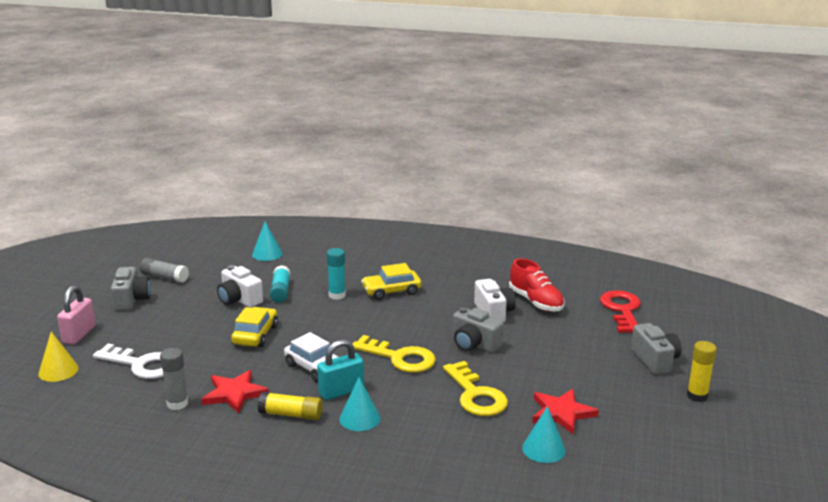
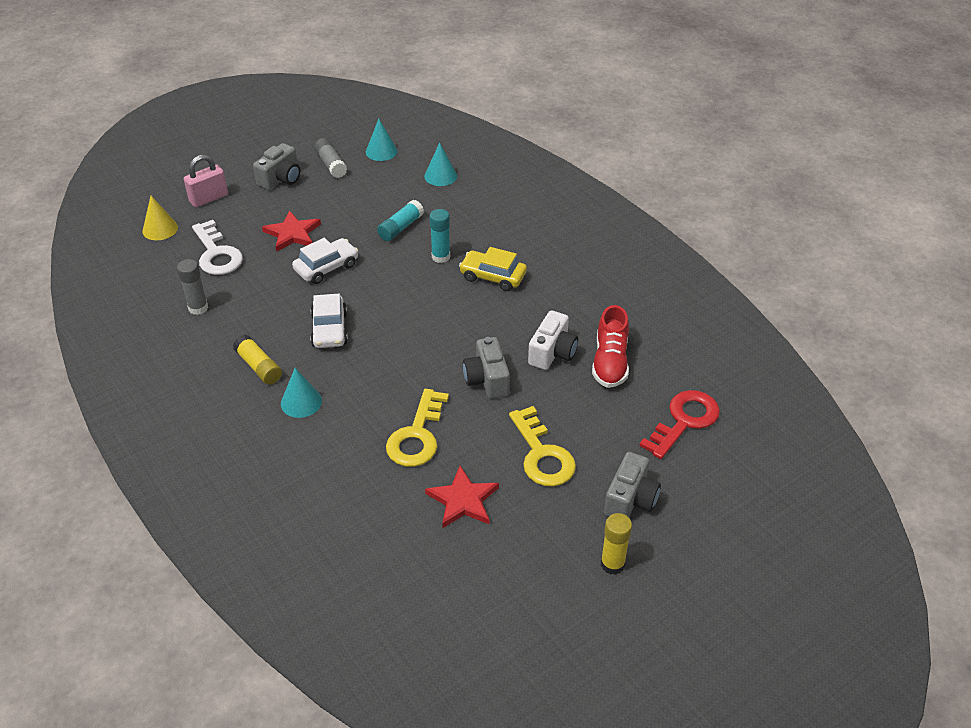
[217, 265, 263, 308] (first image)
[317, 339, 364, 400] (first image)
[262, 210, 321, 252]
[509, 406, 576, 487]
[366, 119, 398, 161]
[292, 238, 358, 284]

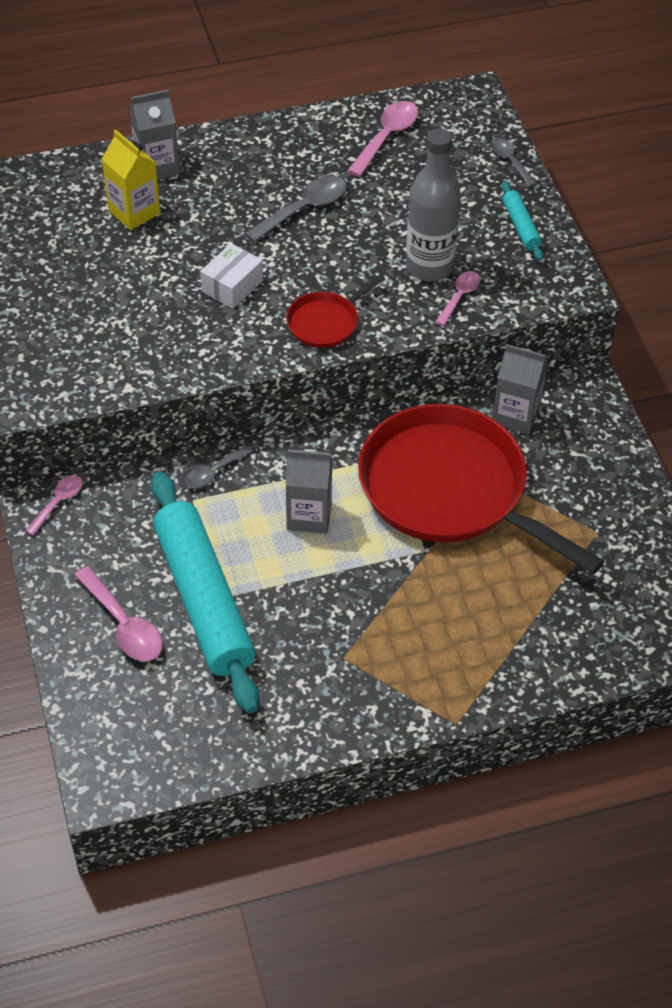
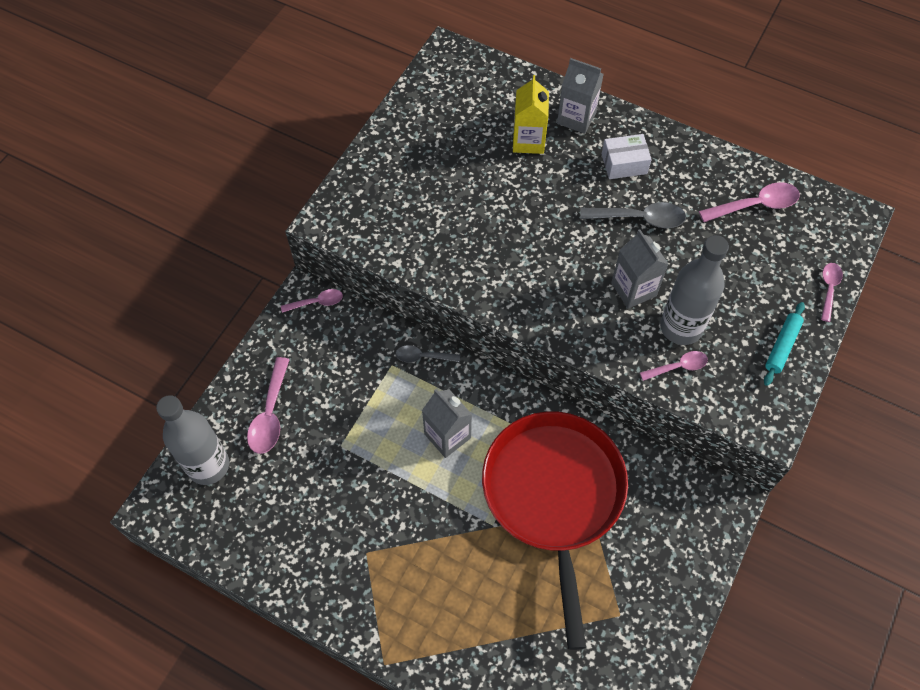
[151, 472, 259, 713] (first image)
[286, 274, 385, 348] (first image)
[156, 395, 229, 485]
[602, 134, 652, 179]
[611, 229, 668, 309]
[821, 263, 843, 322]

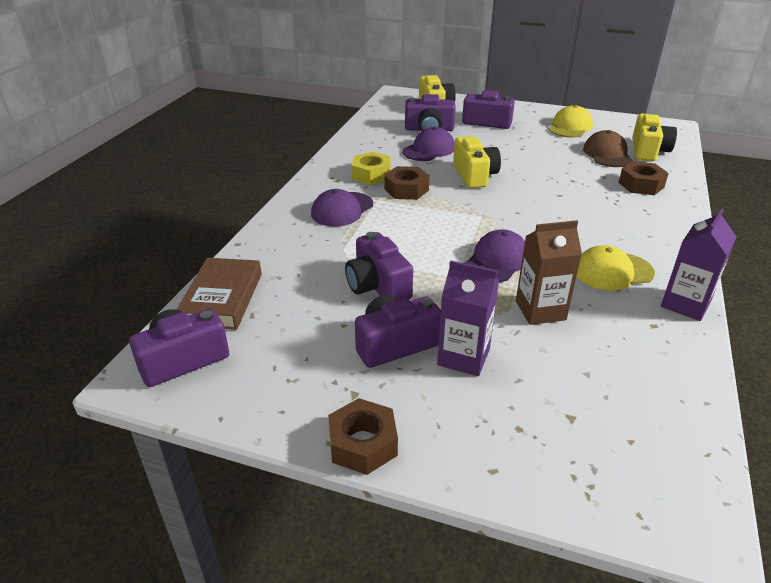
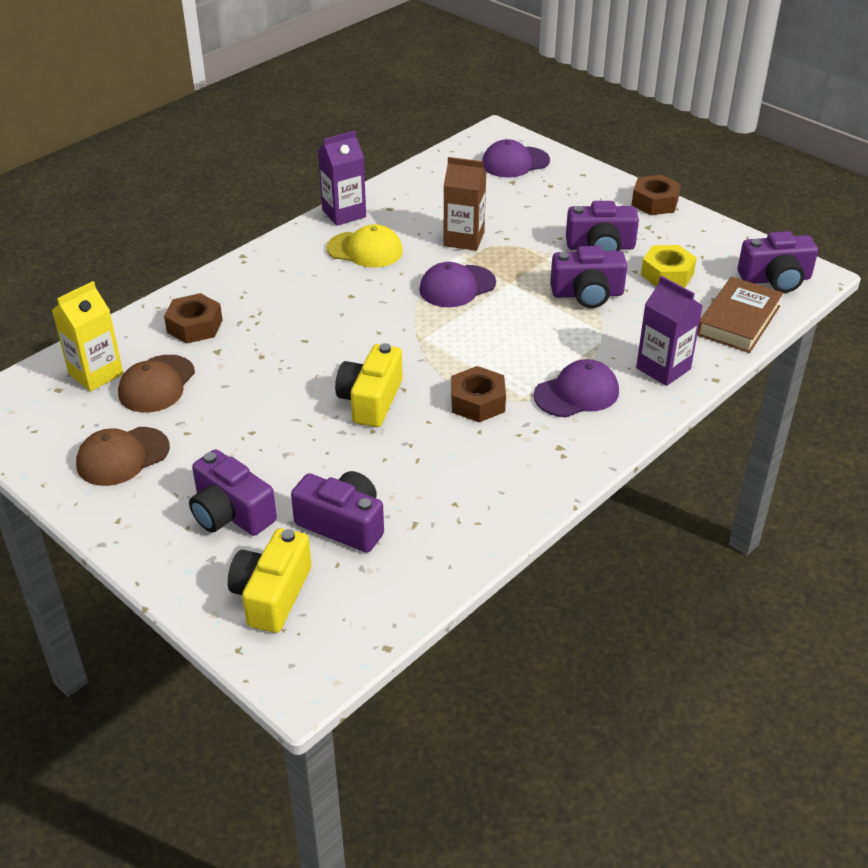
[641, 245, 697, 288]
[482, 139, 550, 177]
[636, 276, 703, 386]
[52, 281, 123, 392]
[76, 427, 170, 486]
[550, 246, 627, 308]

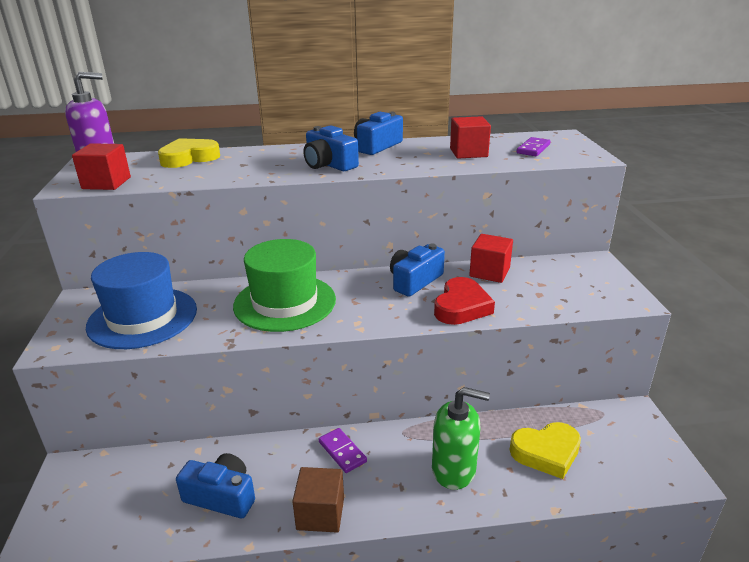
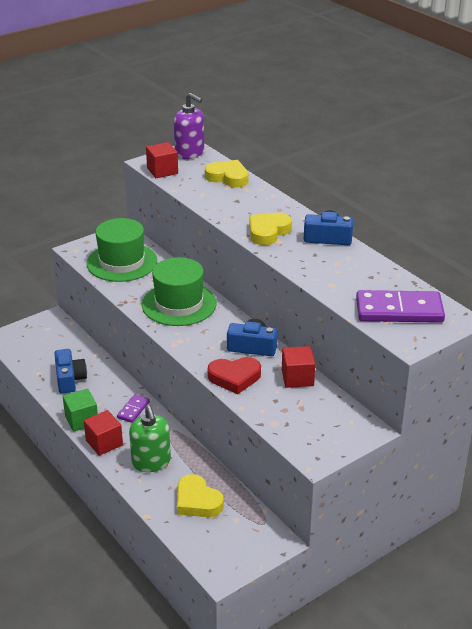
[84, 410, 123, 456]
[250, 213, 292, 245]
[87, 218, 157, 282]
[63, 389, 98, 432]
[356, 290, 445, 323]

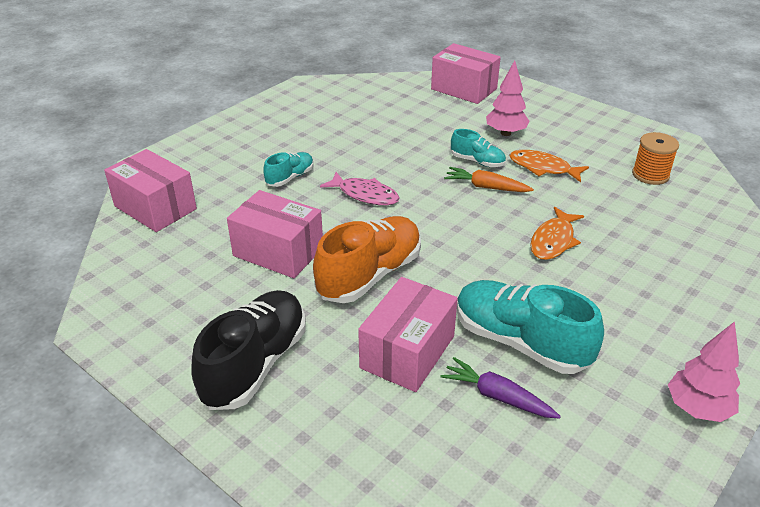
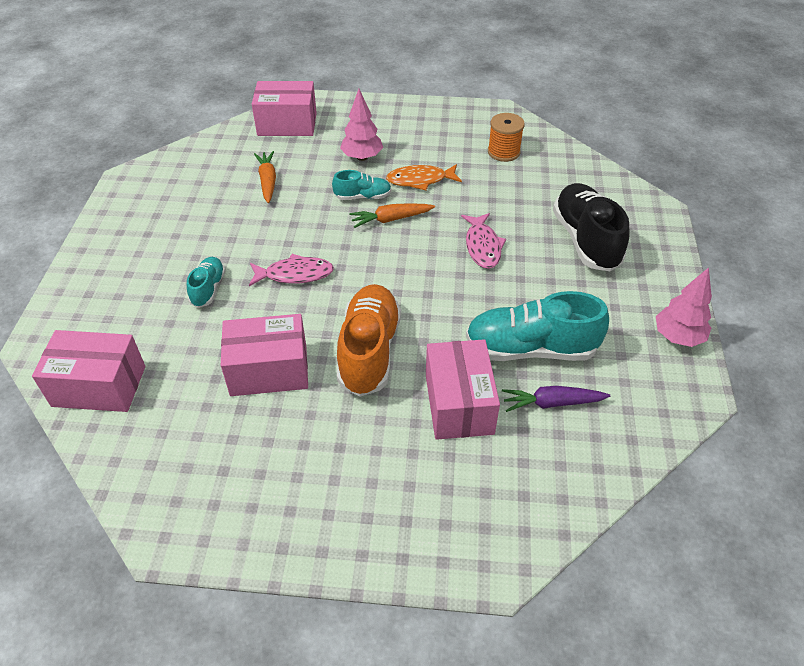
[254, 151, 276, 203]
[553, 183, 629, 271]
[461, 213, 506, 269]

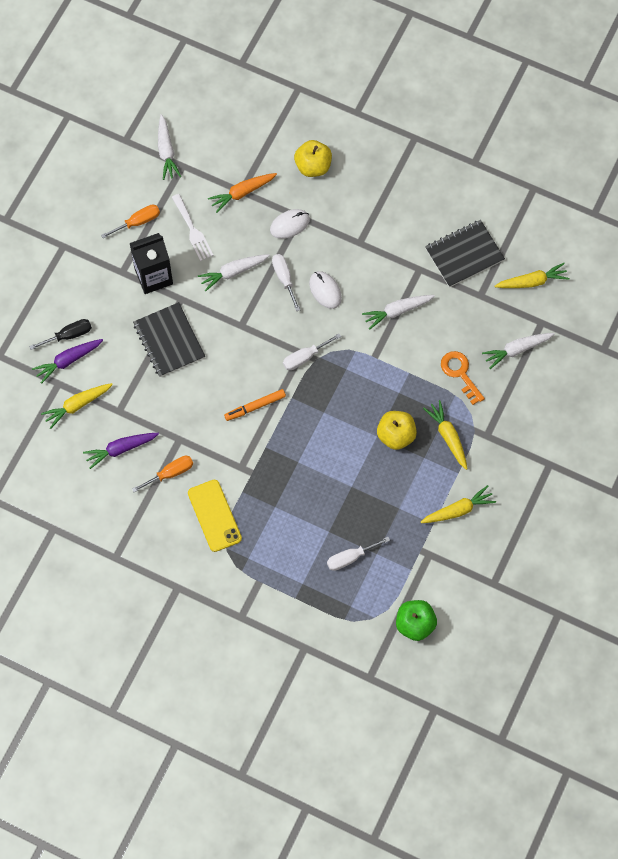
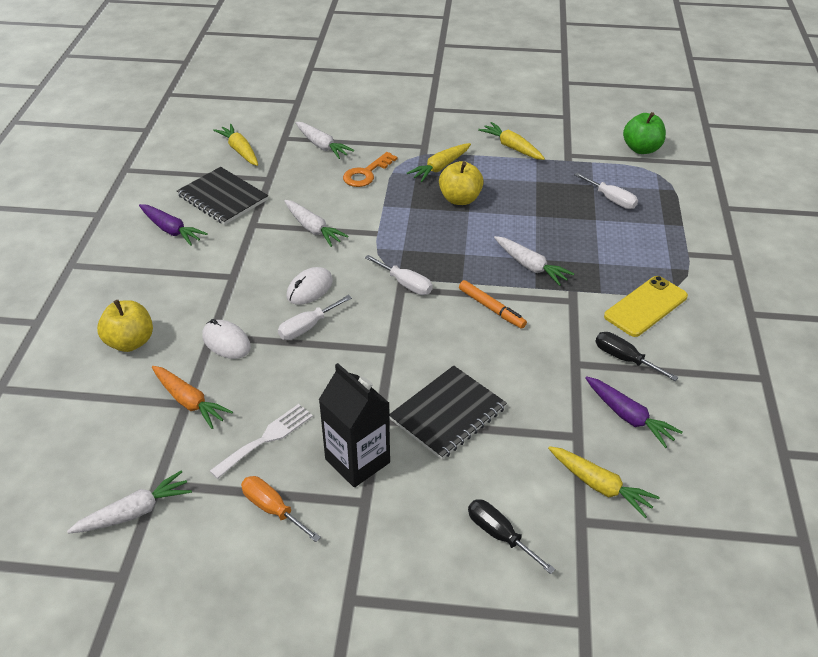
[139, 204, 208, 246]
[494, 236, 574, 286]
[595, 332, 679, 381]

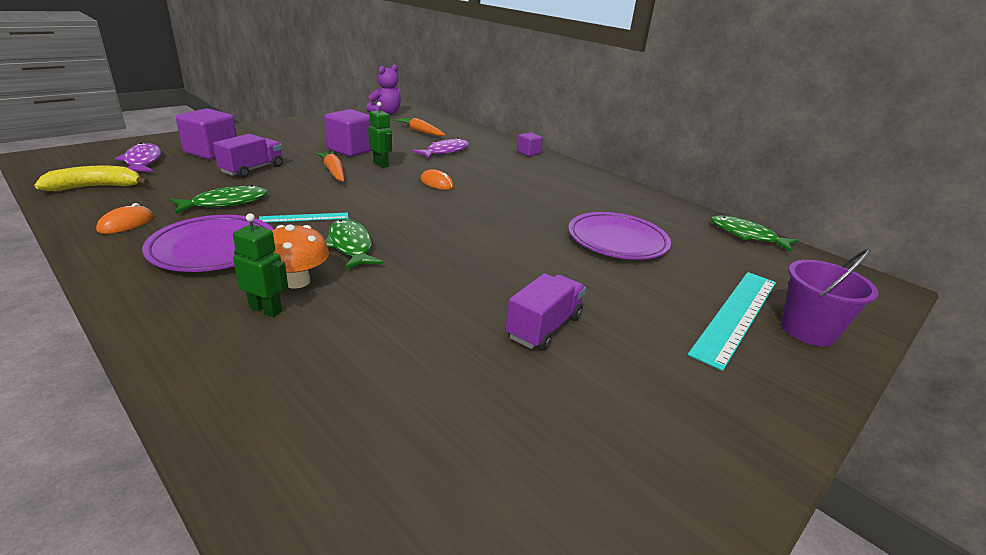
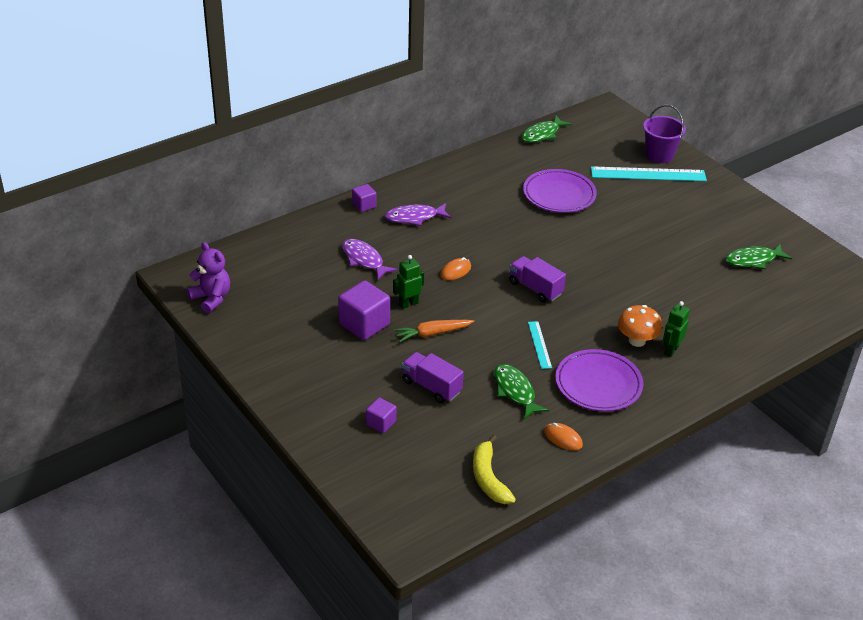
[394, 118, 445, 136] (first image)
[385, 203, 451, 226]
[725, 244, 792, 269]
[509, 256, 566, 303]
[591, 167, 707, 181]
[366, 397, 396, 433]

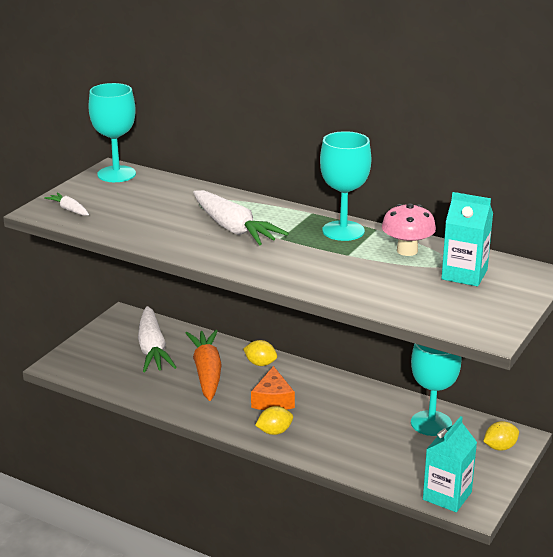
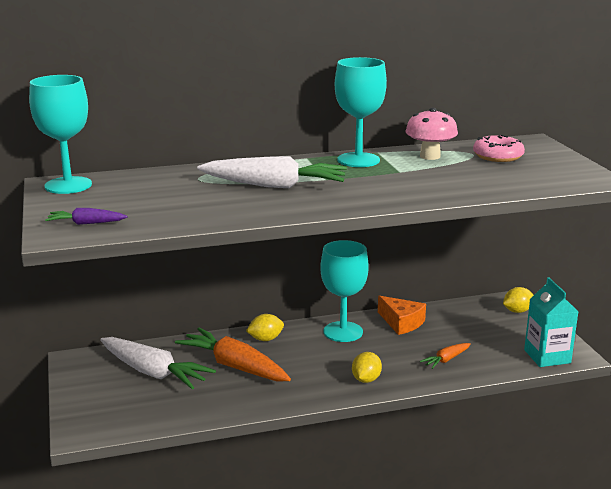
[420, 343, 471, 369]
[378, 296, 426, 335]
[320, 240, 368, 342]
[473, 135, 525, 162]
[45, 208, 127, 225]
[503, 287, 534, 313]

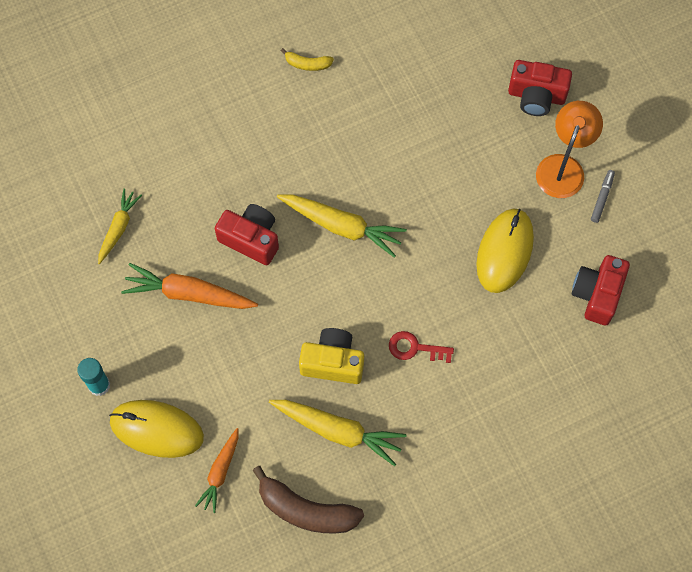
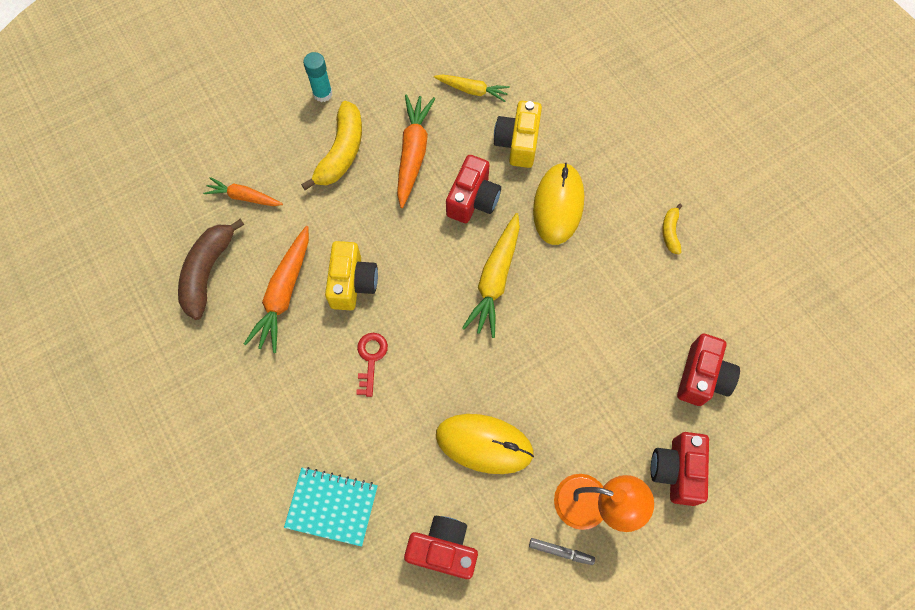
[284, 467, 378, 547]
[301, 101, 362, 190]
[494, 101, 542, 168]
[677, 334, 740, 406]
[533, 162, 584, 245]
[244, 226, 309, 353]

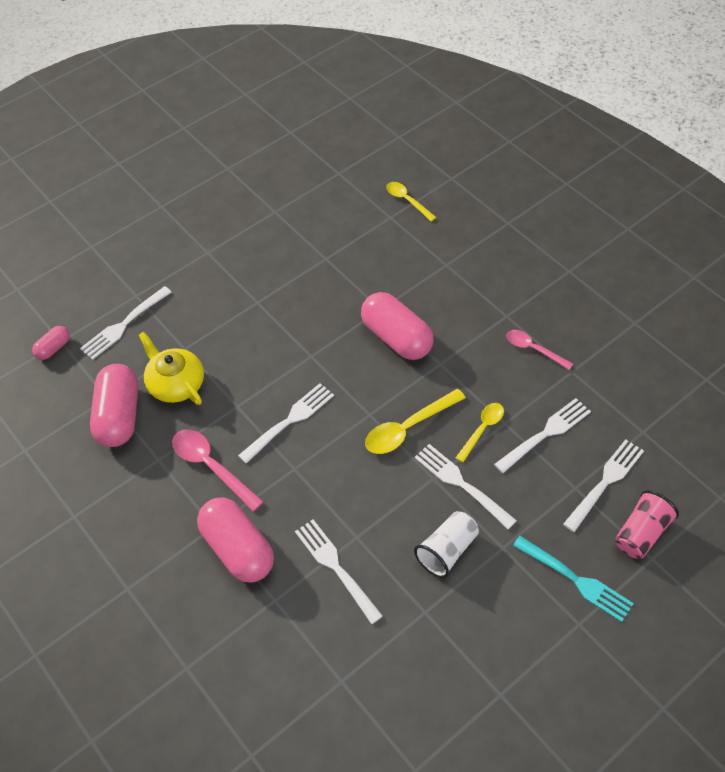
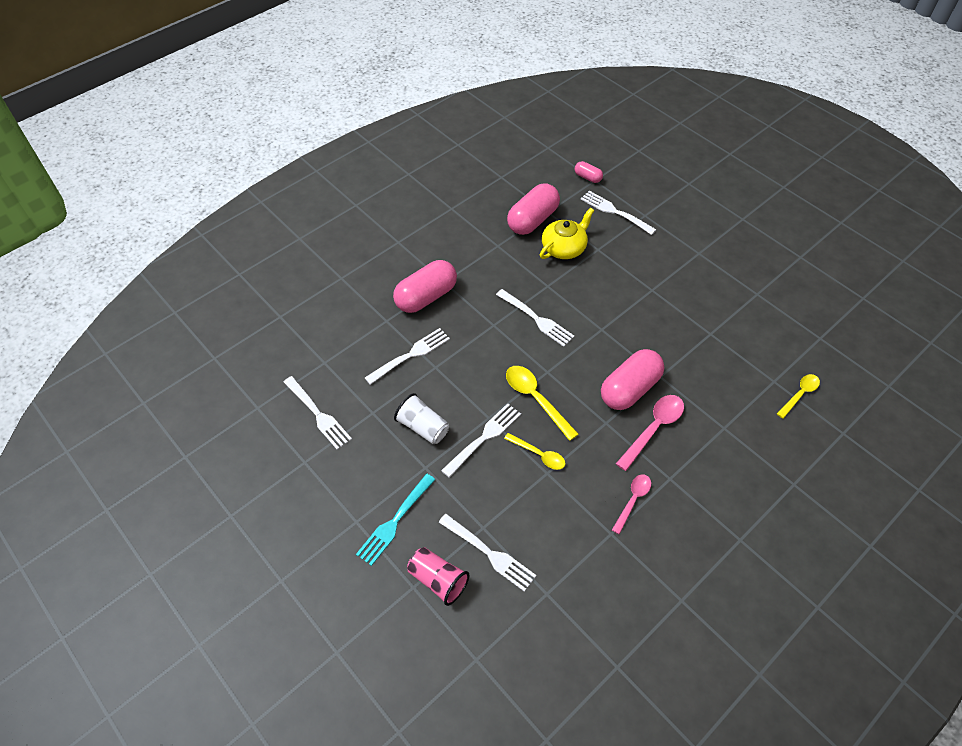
[616, 395, 684, 471]
[284, 376, 352, 449]
[507, 183, 560, 235]

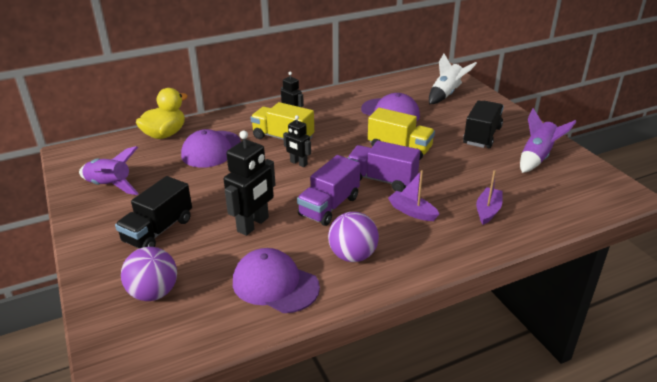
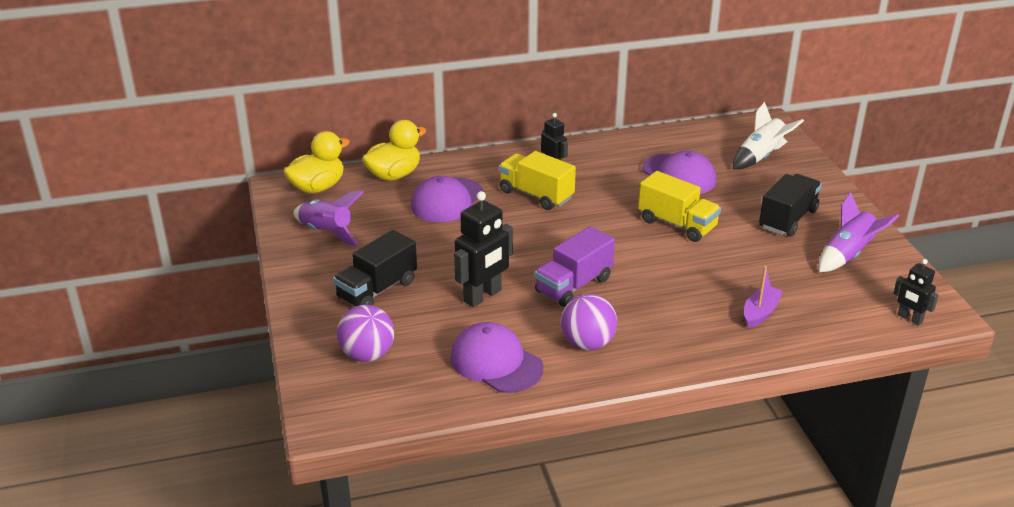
[347, 141, 420, 192] (first image)
[388, 170, 439, 221] (first image)
[283, 131, 350, 193]
[893, 259, 939, 326]

